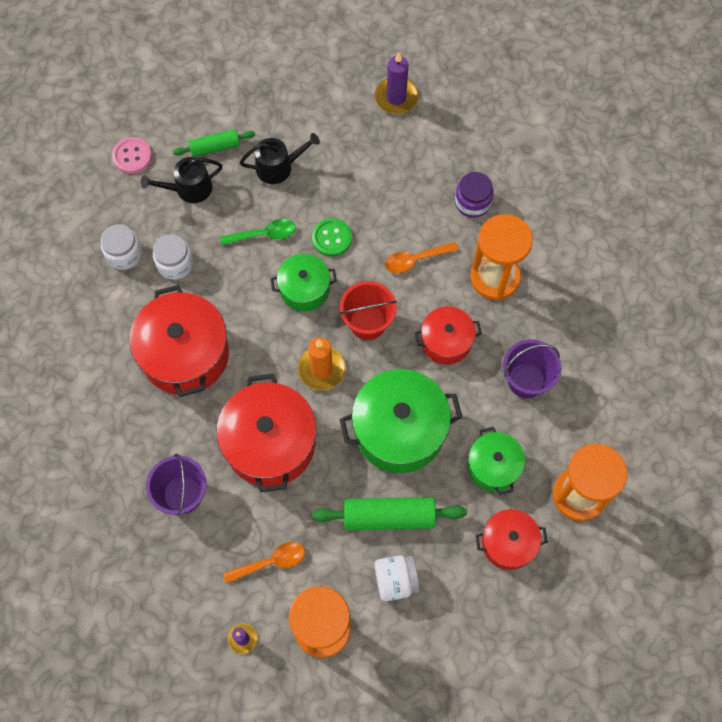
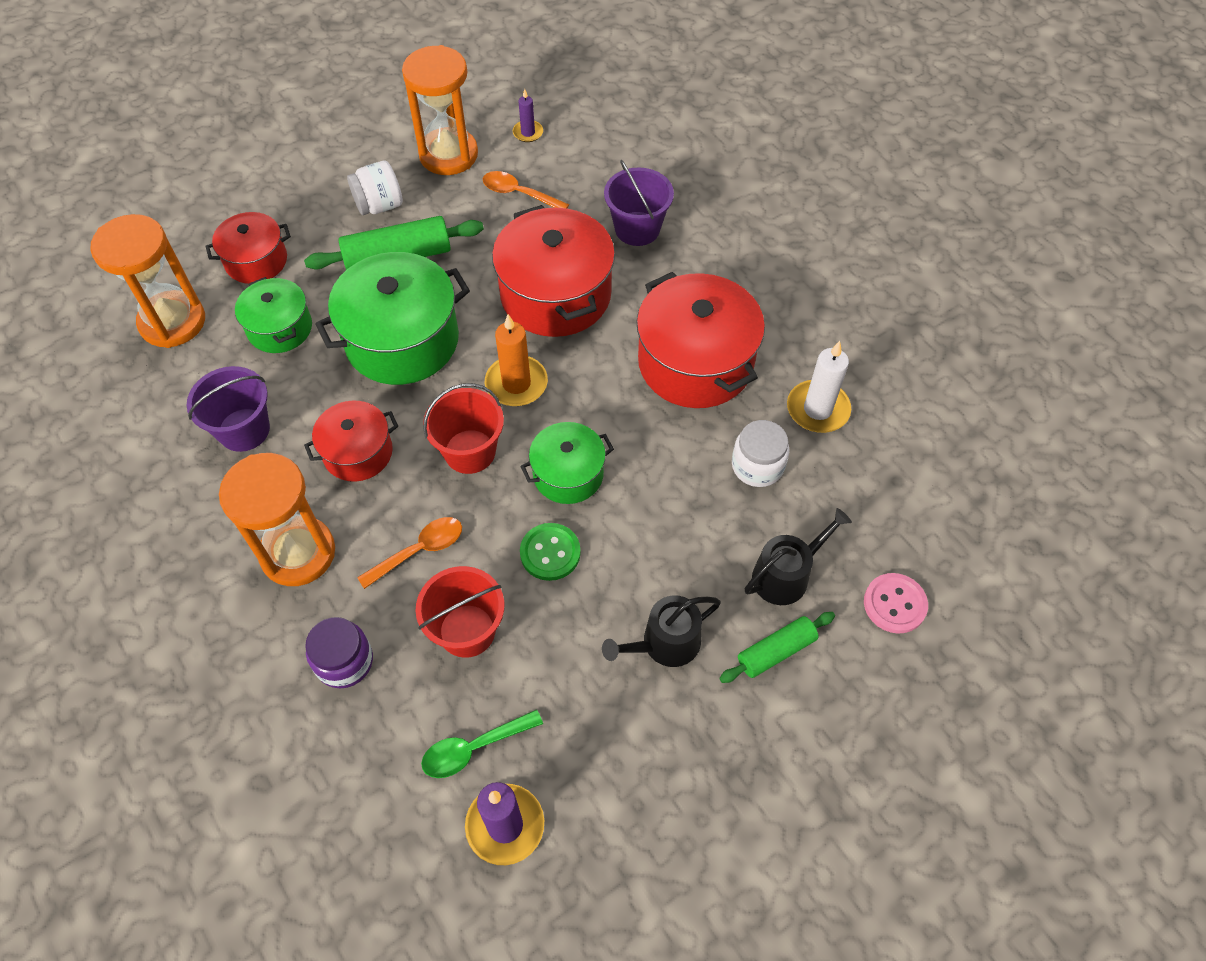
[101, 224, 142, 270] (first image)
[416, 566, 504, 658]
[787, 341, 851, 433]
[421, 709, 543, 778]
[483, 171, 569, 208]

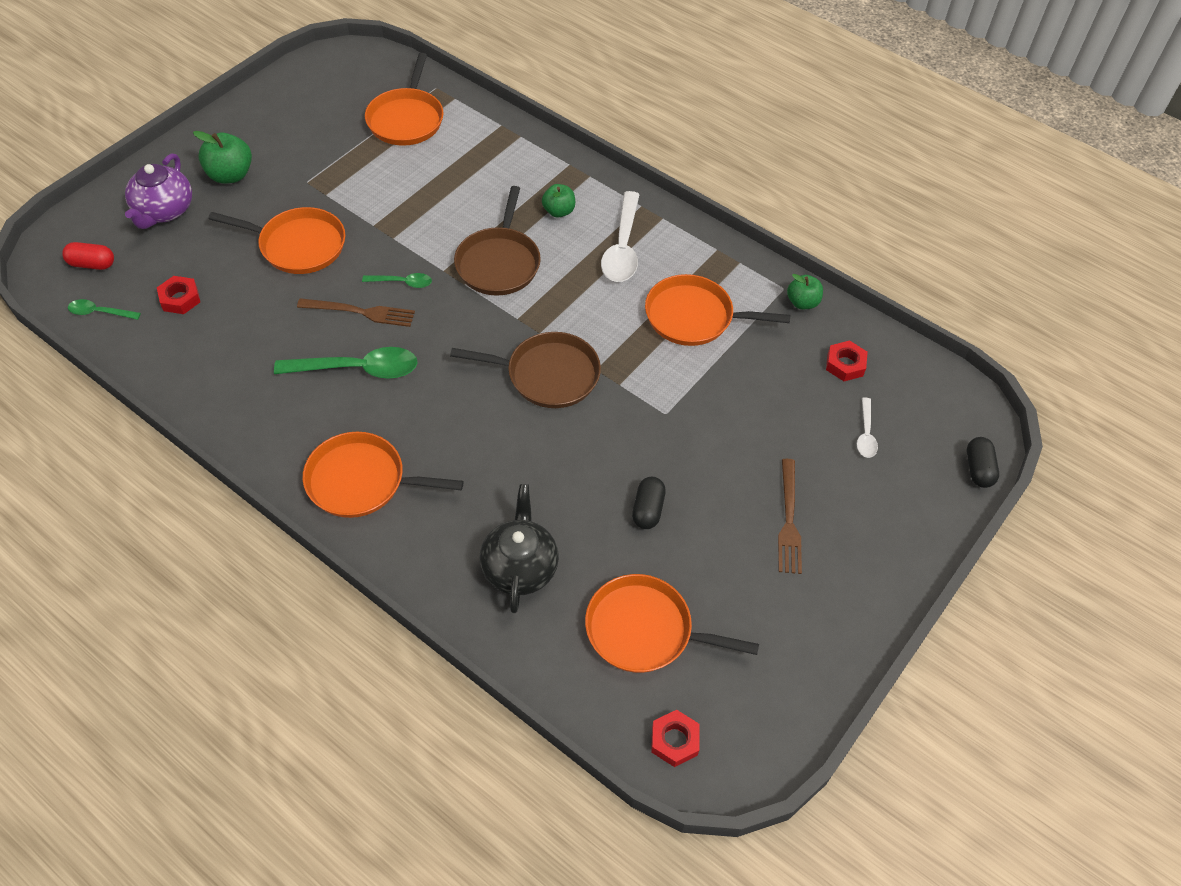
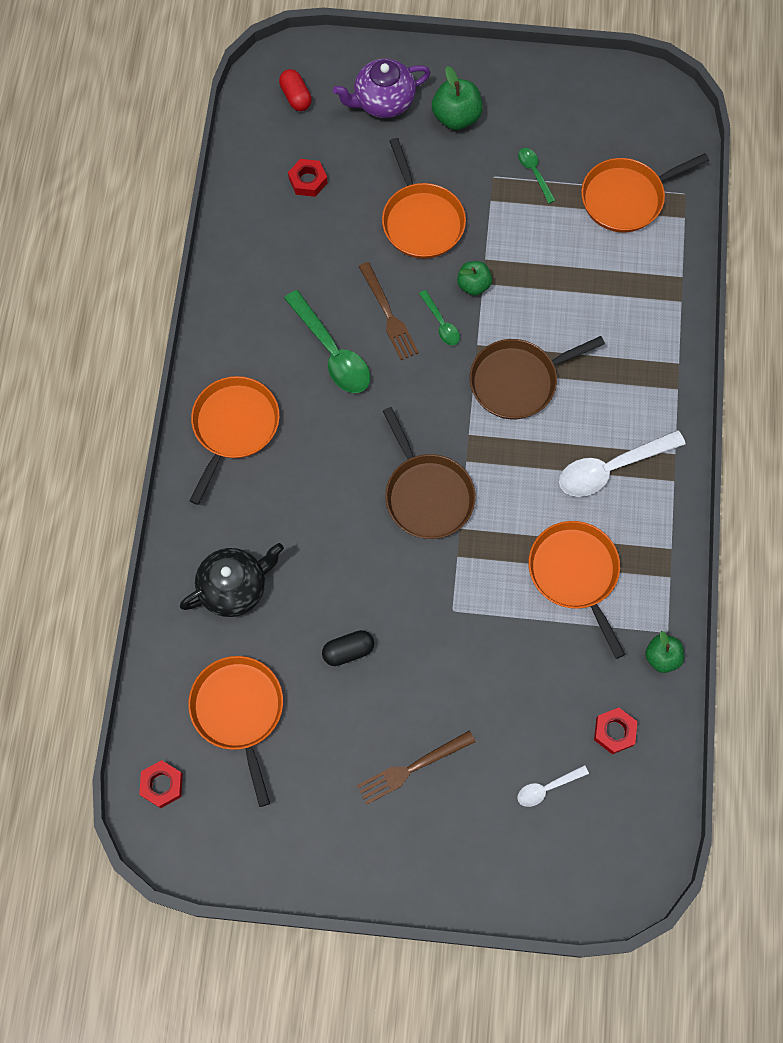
[967, 437, 999, 488] (first image)
[518, 148, 556, 204]
[457, 261, 492, 296]
[190, 376, 280, 505]

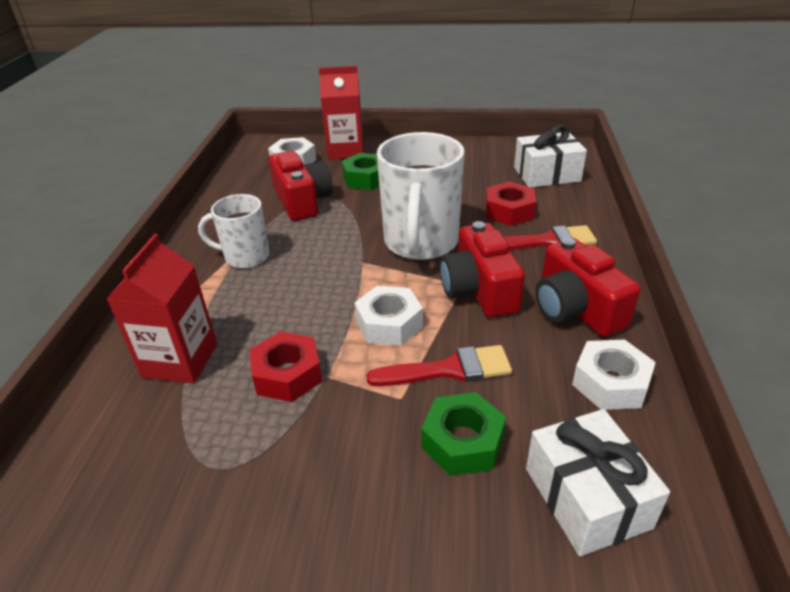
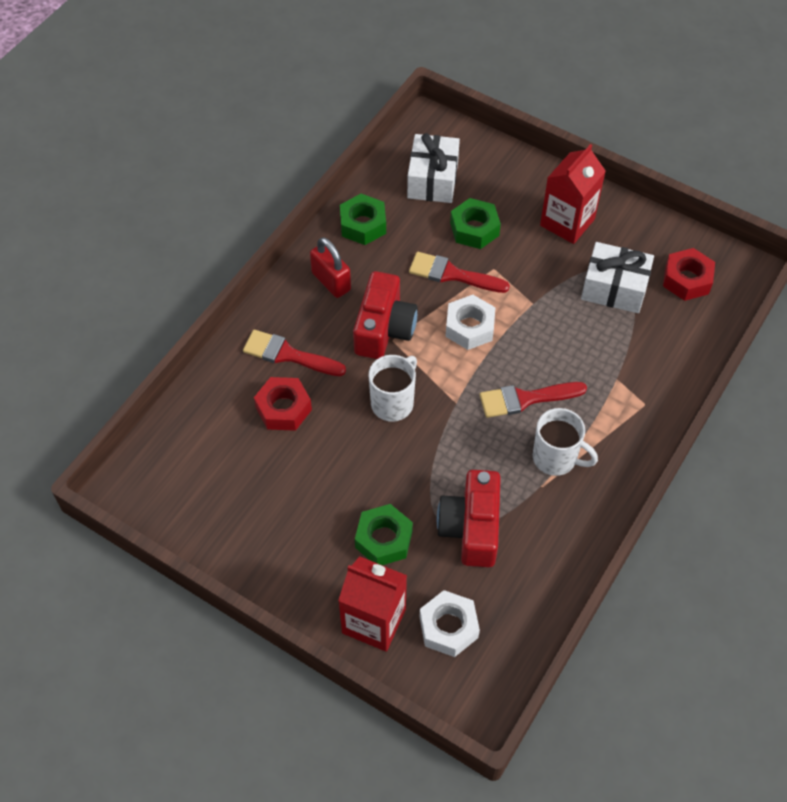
[480, 382, 587, 418]
[540, 144, 606, 244]
[663, 248, 715, 301]
[581, 242, 654, 313]
[310, 237, 351, 298]
[340, 194, 386, 245]
[369, 355, 417, 422]

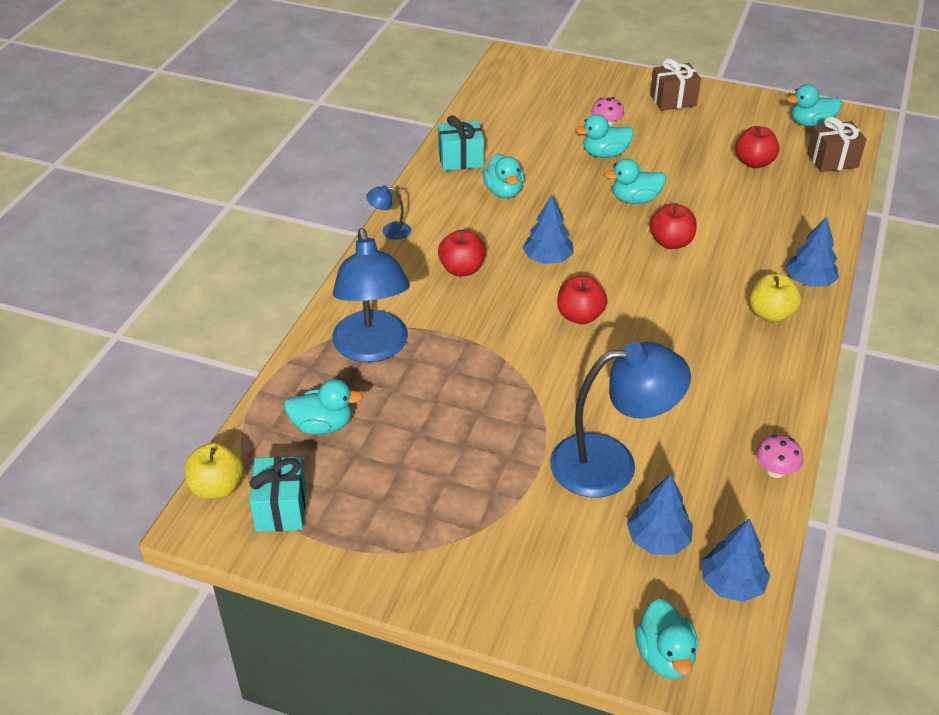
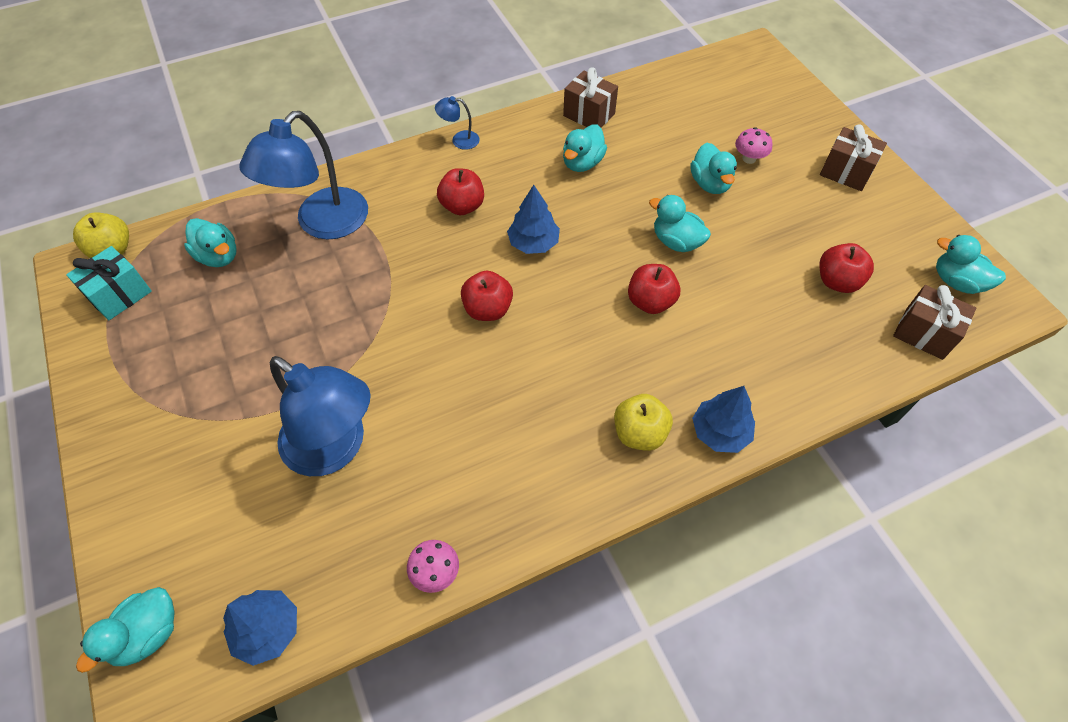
[627, 474, 693, 555] (first image)
[563, 67, 618, 128]
[435, 96, 480, 150]
[690, 143, 737, 194]

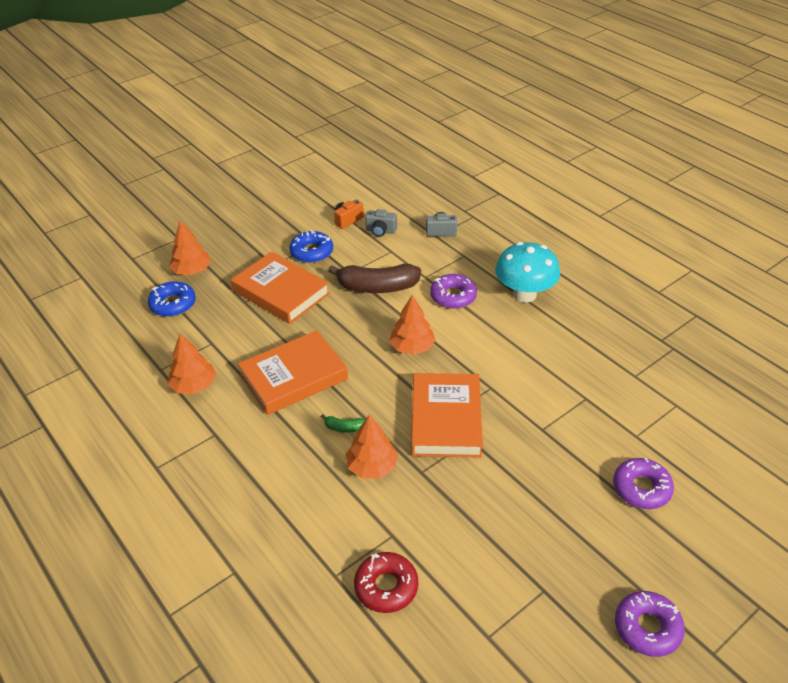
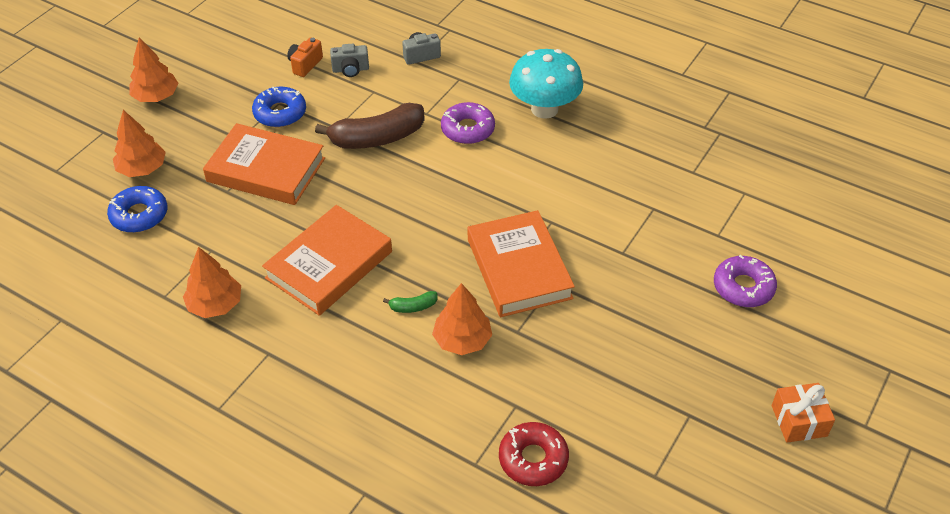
[129, 38, 179, 102]
[772, 383, 835, 443]

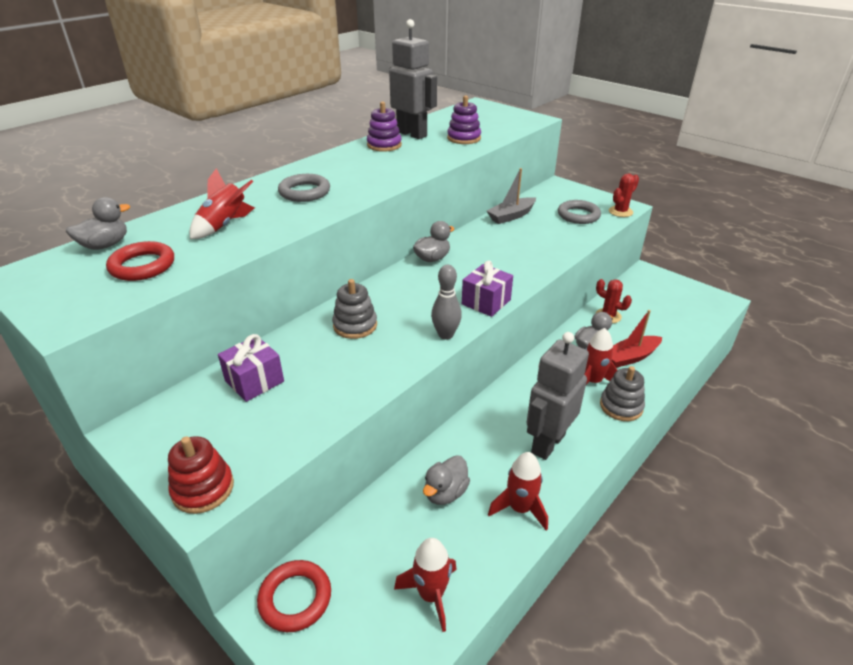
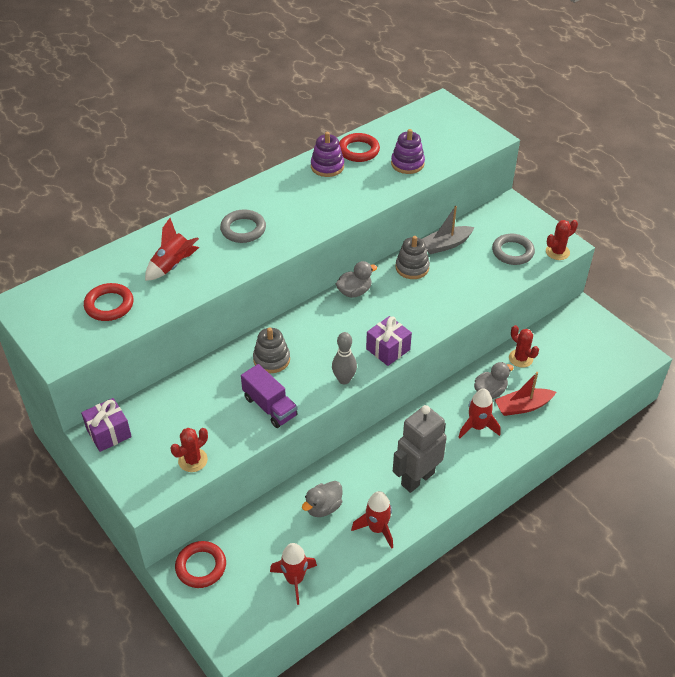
[66, 197, 130, 250] (first image)
[168, 436, 234, 514] (first image)
[171, 428, 208, 472]
[241, 364, 298, 428]
[81, 398, 132, 452]
[396, 236, 430, 279]
[339, 133, 380, 162]

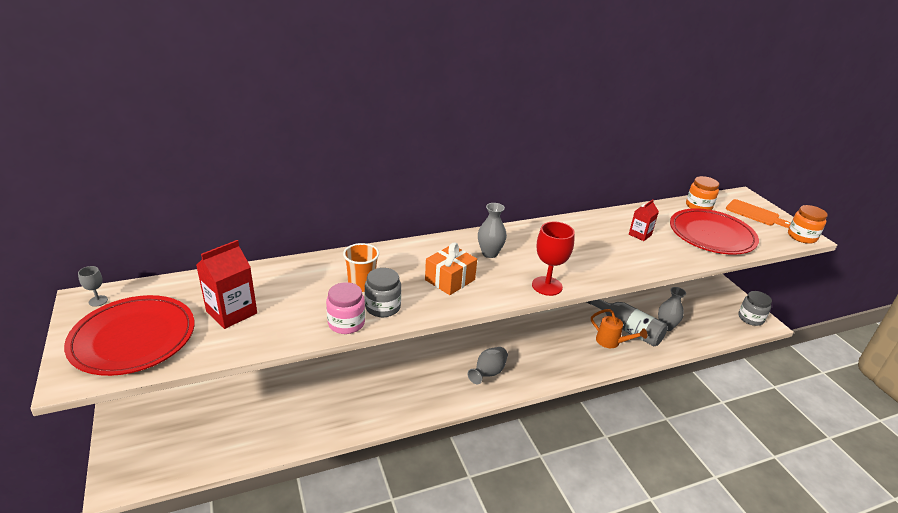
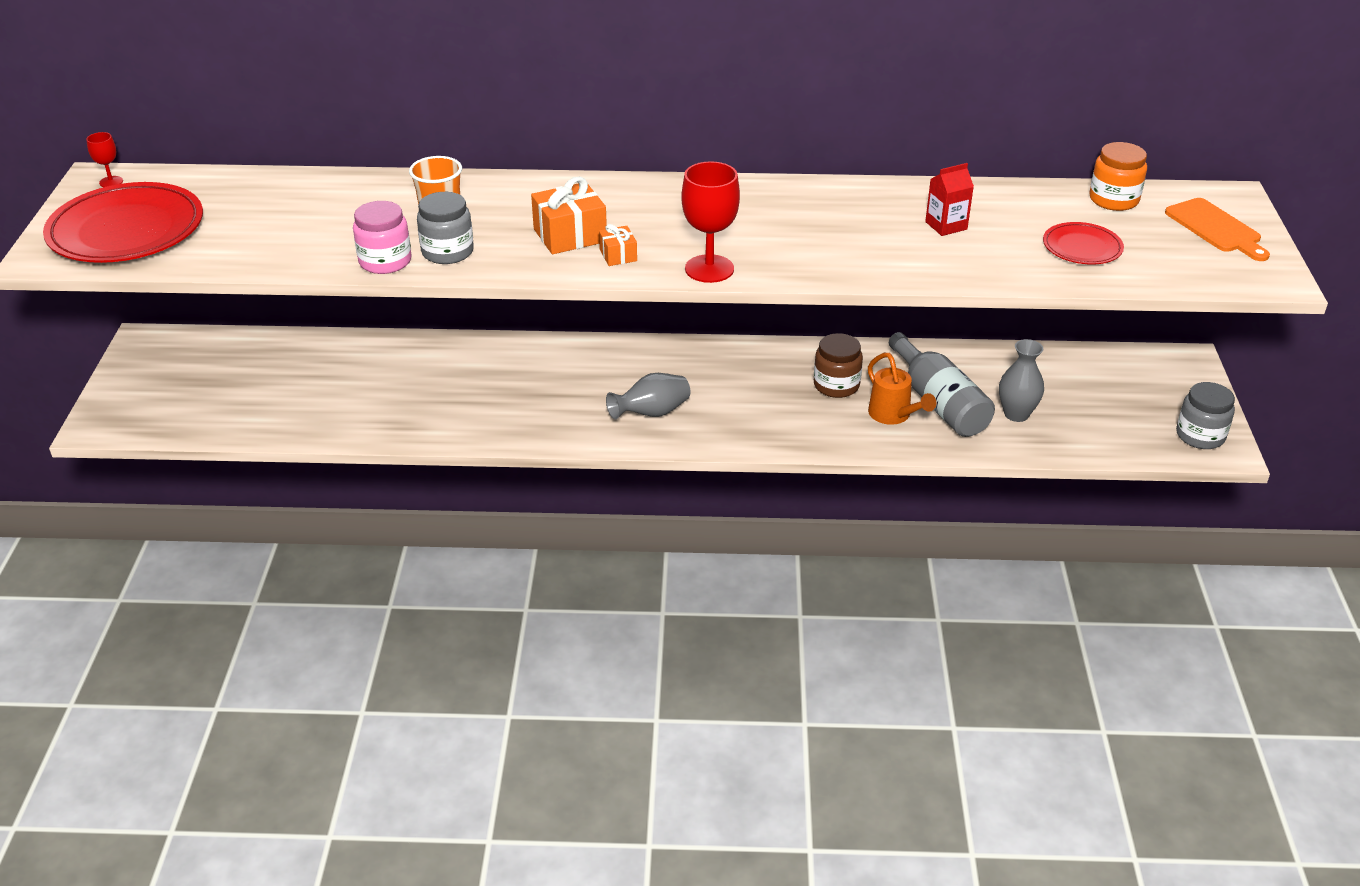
[196, 240, 257, 329] (first image)
[478, 203, 507, 258] (first image)
[788, 205, 827, 244] (first image)
[599, 224, 637, 266]
[814, 333, 863, 398]
[86, 132, 123, 187]
[1043, 222, 1124, 264]

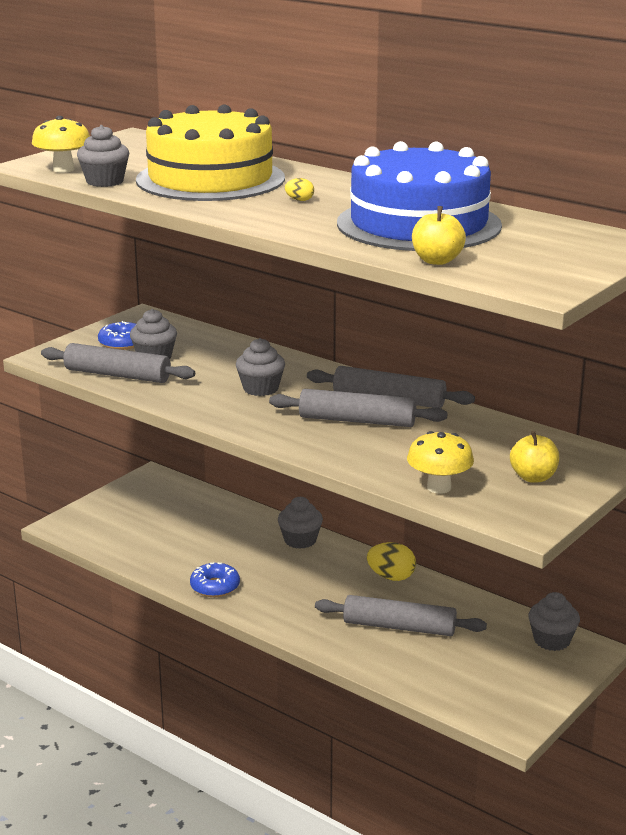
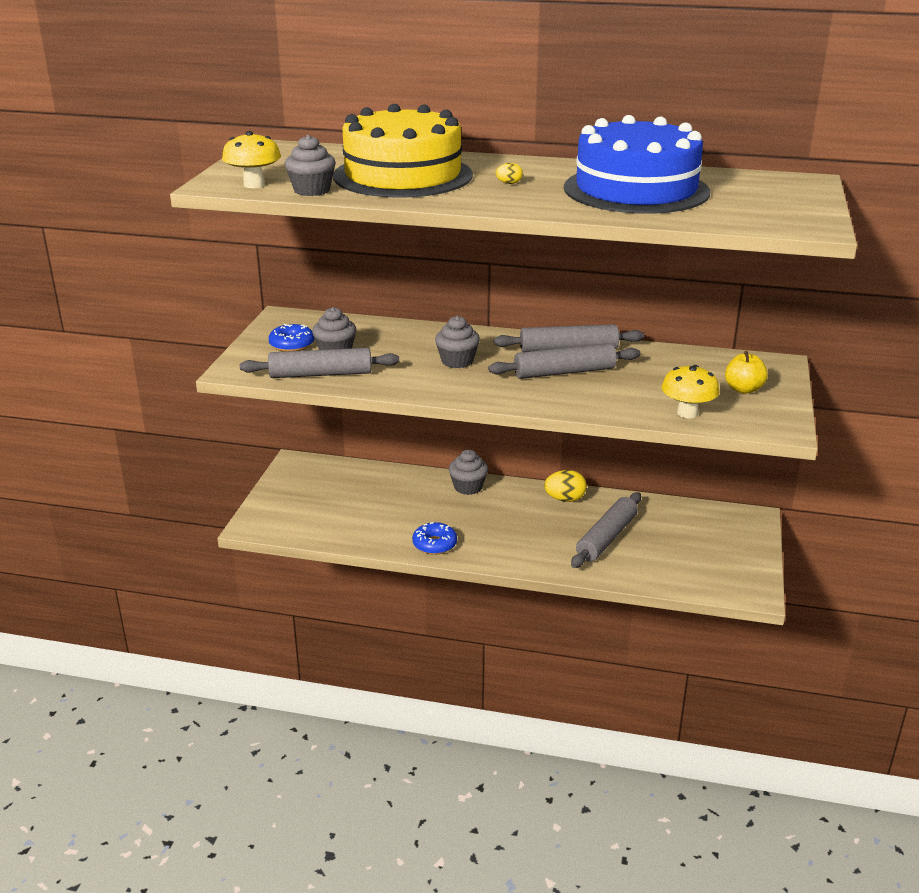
[412, 206, 466, 265] (first image)
[528, 592, 580, 651] (first image)
[571, 492, 641, 568]

